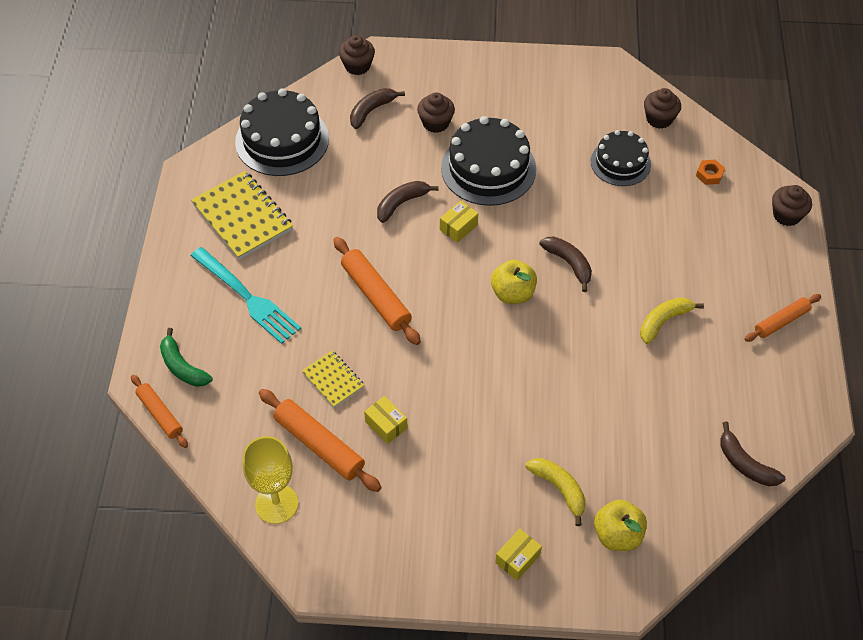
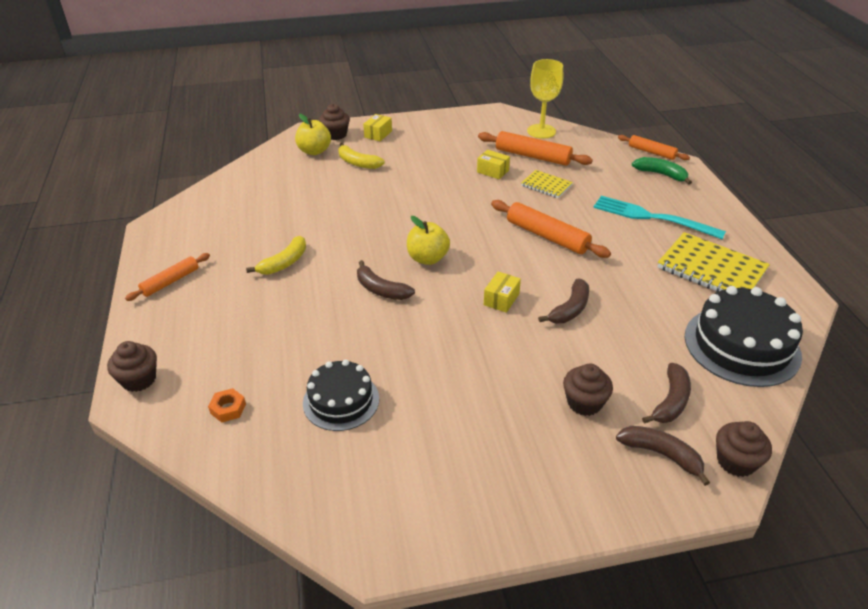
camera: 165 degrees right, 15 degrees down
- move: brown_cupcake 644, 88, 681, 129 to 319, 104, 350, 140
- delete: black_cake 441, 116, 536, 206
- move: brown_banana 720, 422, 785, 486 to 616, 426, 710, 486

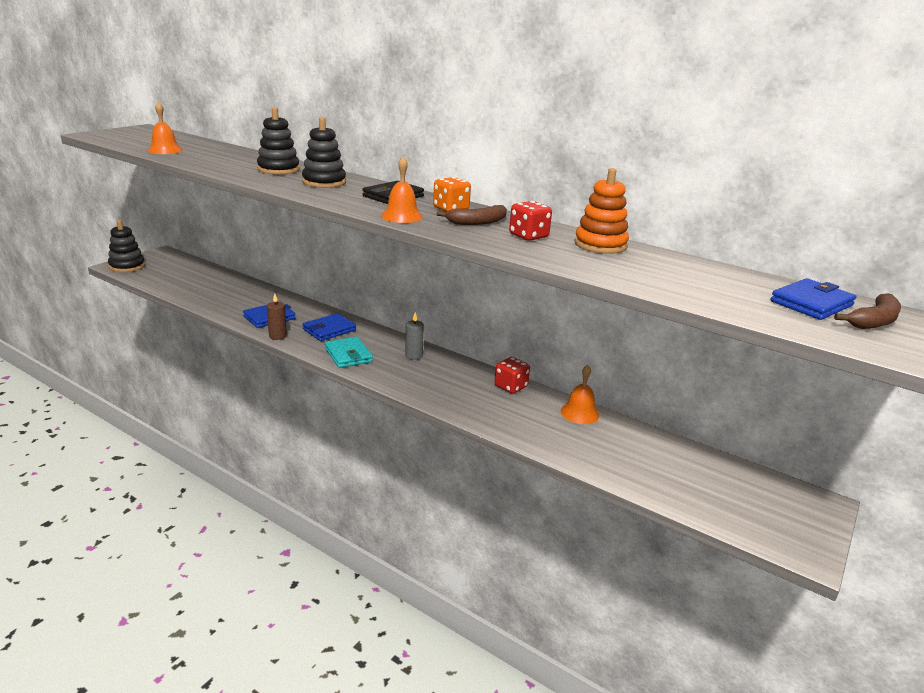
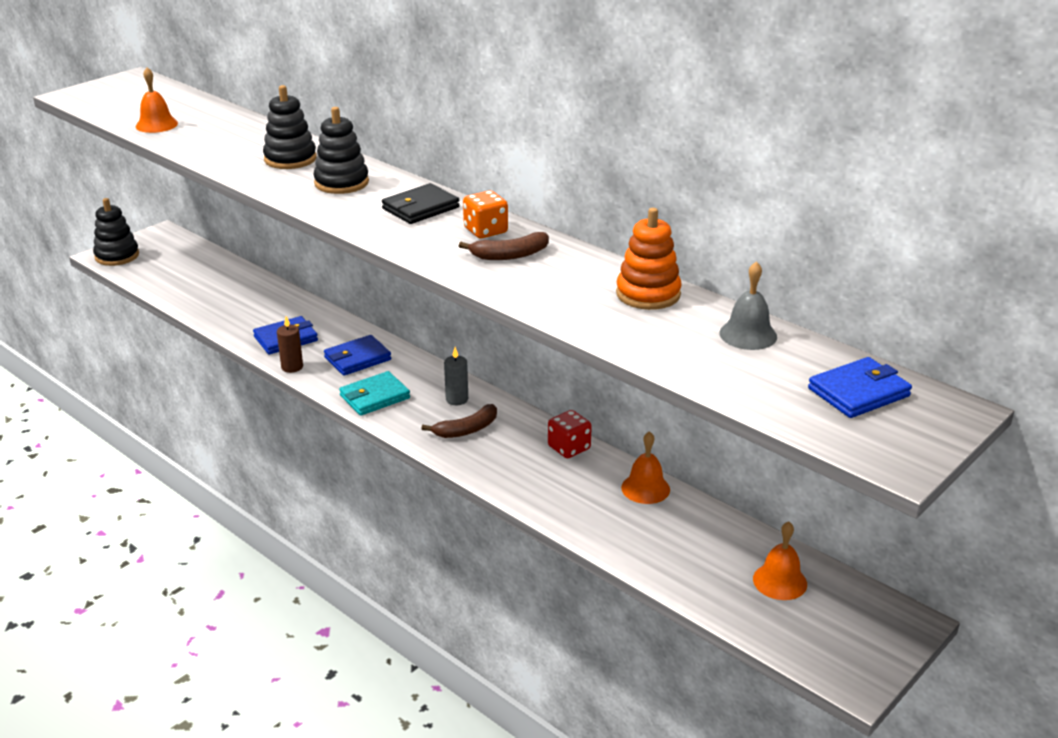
camera: 10 degrees right, 5 degrees up
- move: orange_bell 381, 157, 423, 223 to 753, 522, 807, 600
- delete: red_dice 509, 201, 552, 241
- move: brown_banana 834, 293, 901, 329 to 422, 404, 497, 438
- rotate: turquoise_wallet 325, 336, 373, 368 = 339, 371, 410, 416 75 degrees clockwise
- insert: grey_bell 719, 261, 777, 350

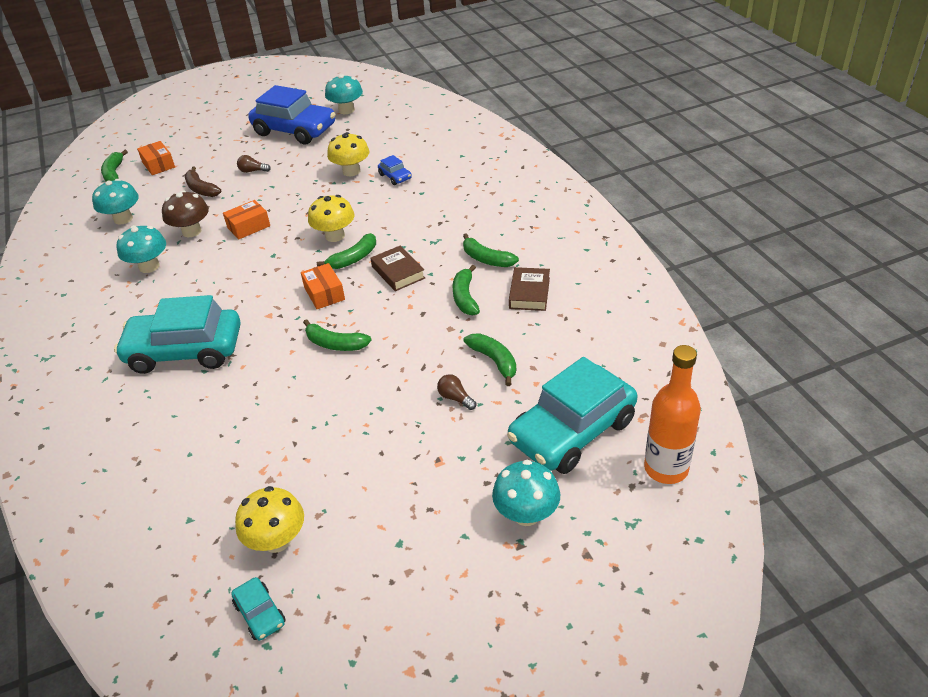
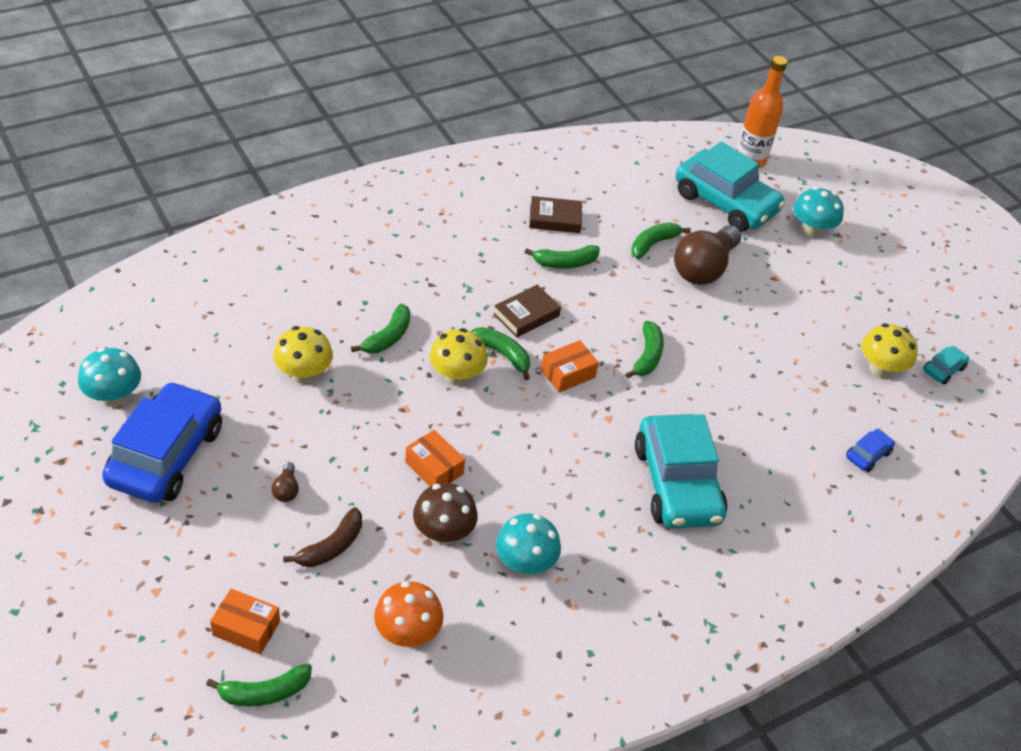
camera: 105 degrees left, 5 degrees up
- rotate: orange_box 137, 141, 175, 175 = 210, 589, 280, 655 60 degrees clockwise
- move: blue_car 378, 155, 412, 185 to 846, 429, 895, 472
- recolor: turquoise_mushroom 92, 179, 139, 225 to orange_mushroom 374, 581, 444, 647
- move: green_banana 463, 233, 519, 267 to 351, 304, 411, 353
- resize: brown_light_bulb 437, 374, 476, 410 = 674, 225, 741, 285 x2.42

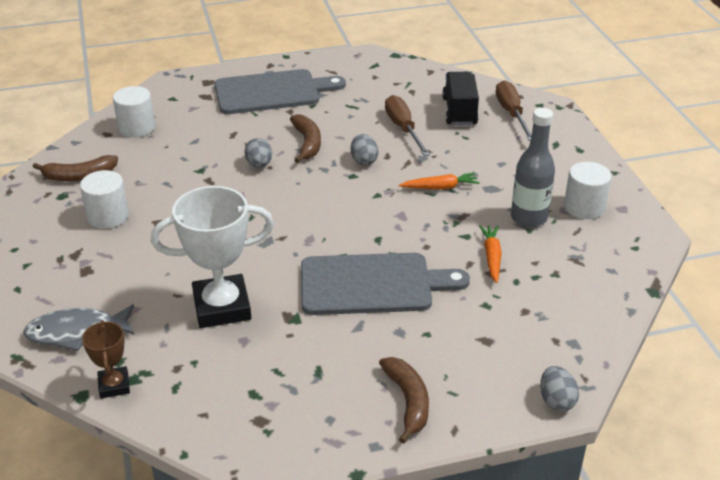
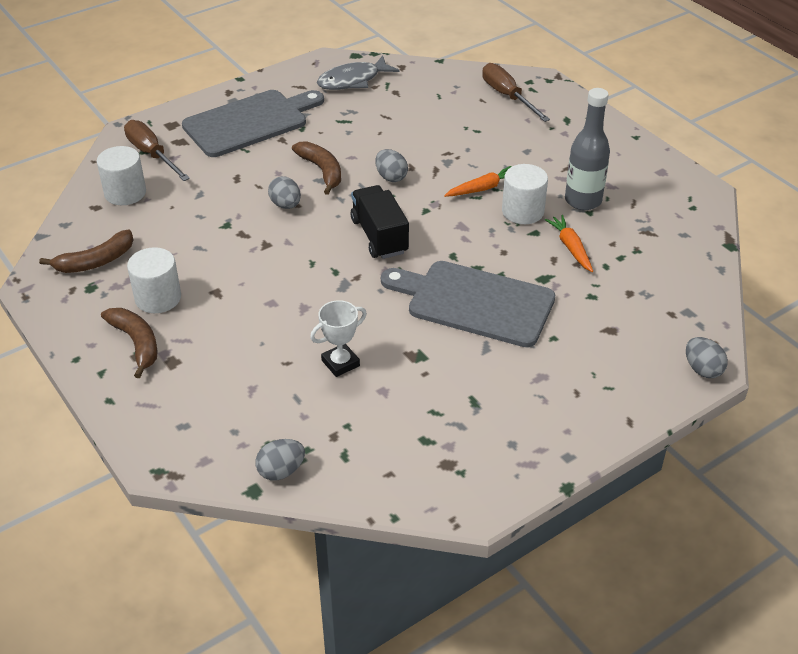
camera: 20 degrees left, 5 degrees up
- move: black_truck 442, 72, 479, 125 to 351, 185, 409, 259
- move: brown_screwdriver 385, 95, 430, 156 to 124, 120, 190, 181
- move: white_cylinder 564, 162, 611, 219 to 502, 164, 548, 224
- resize: white_trophy 151, 186, 274, 328 = 310, 300, 367, 377 x0.52
- rotate: grey_cutting_board 301, 253, 470, 315 = 381, 261, 555, 347 135 degrees counterclockwise
- move: grey_fish 23, 304, 134, 351 to 317, 56, 399, 90
- replace: brown_trophy 82, 320, 130, 398 to grey_egg 255, 439, 305, 481
- move: brown_banana 379, 357, 429, 444 to 101, 308, 158, 378

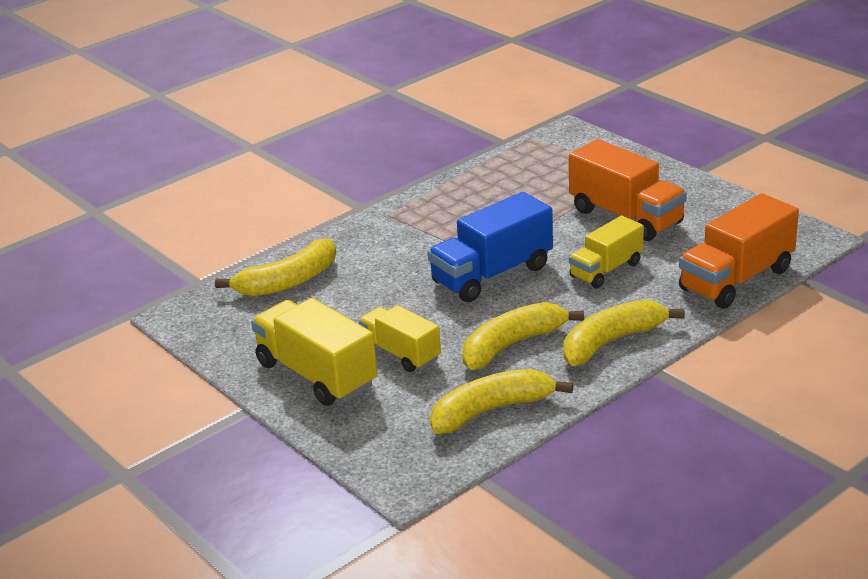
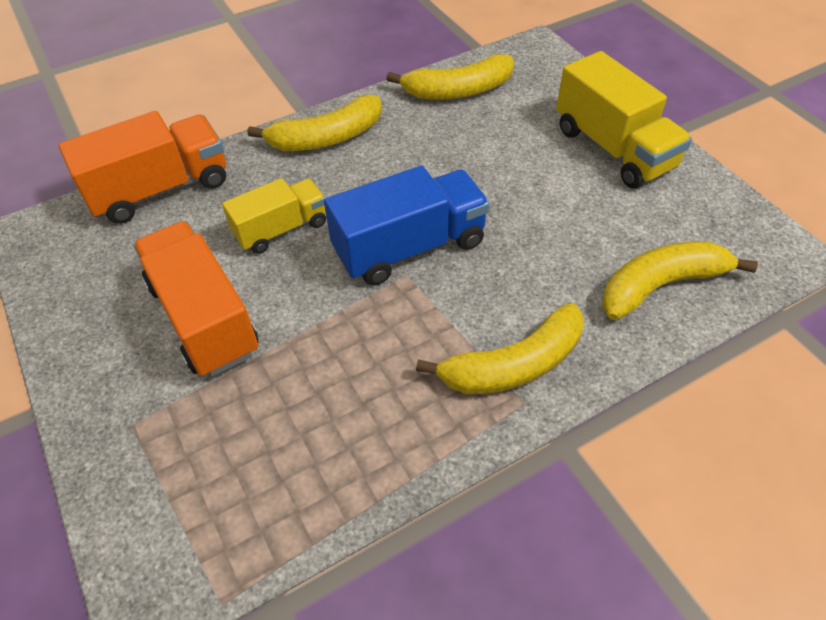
camera: 170 degrees left, 20 degrees up
- move: yellow_banana 463, 302, 584, 370 to 416, 303, 584, 394
- delete: yellow_truck 358, 305, 441, 372

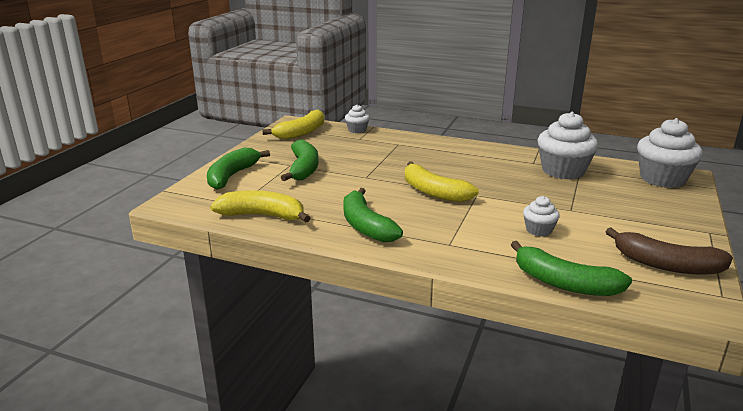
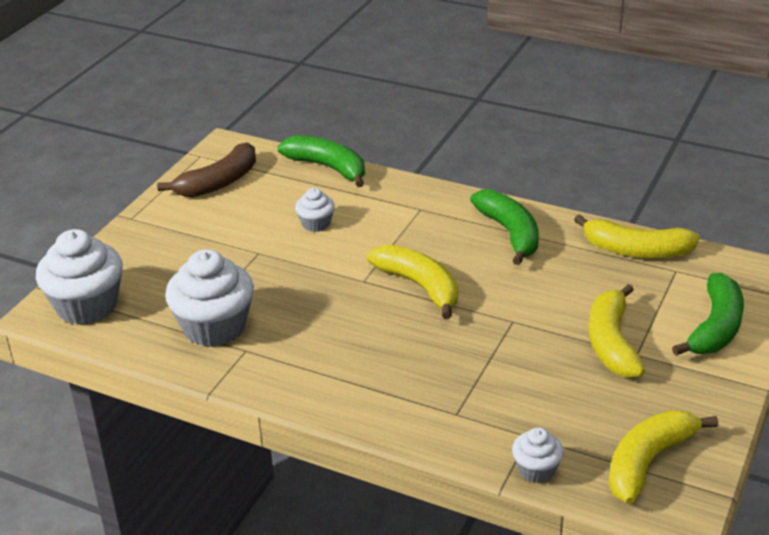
camera: 175 degrees left, 10 degrees up
- recolor: green_banana 281, 139, 319, 181 to yellow_banana 589, 284, 645, 378
- rotate: brown_banana 606, 227, 733, 275 = 157, 142, 256, 197 105 degrees clockwise

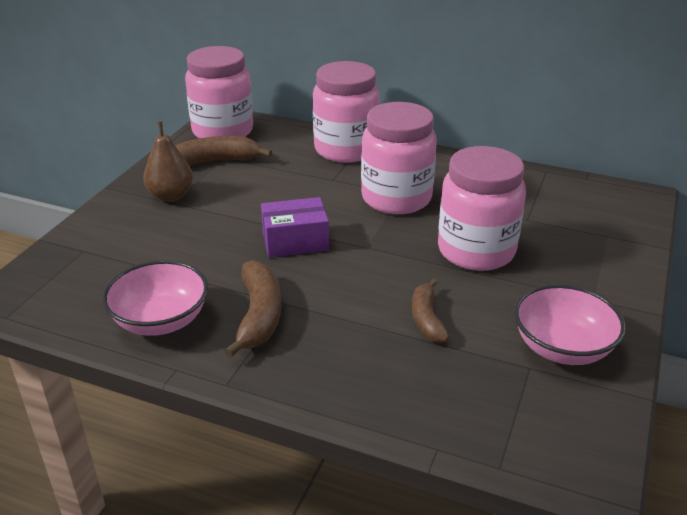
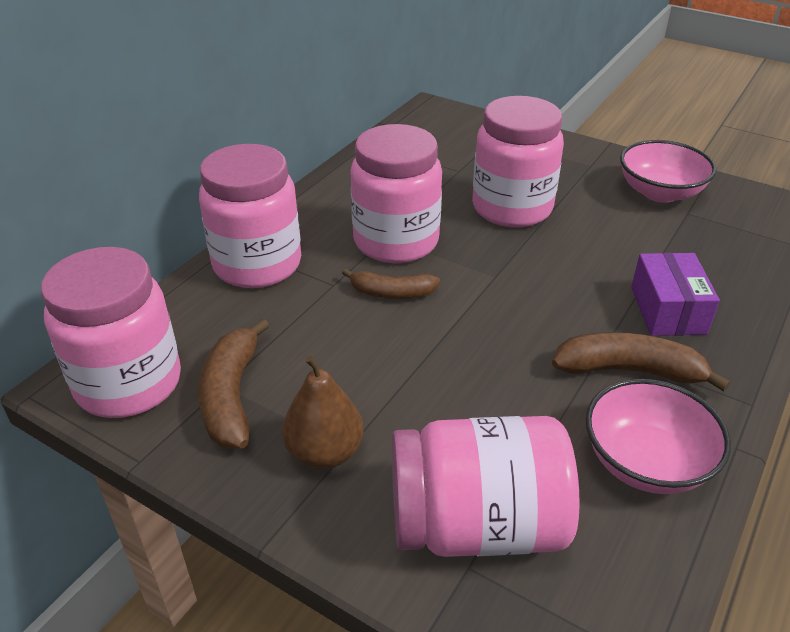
camera: 80 degrees left, 5 degrees up
- move: purple_box 261, 197, 329, 257 to 631, 253, 720, 336
- move: brown_banana 412, 279, 449, 343 to 342, 268, 440, 299
- insert: pink_jar 392, 416, 580, 557

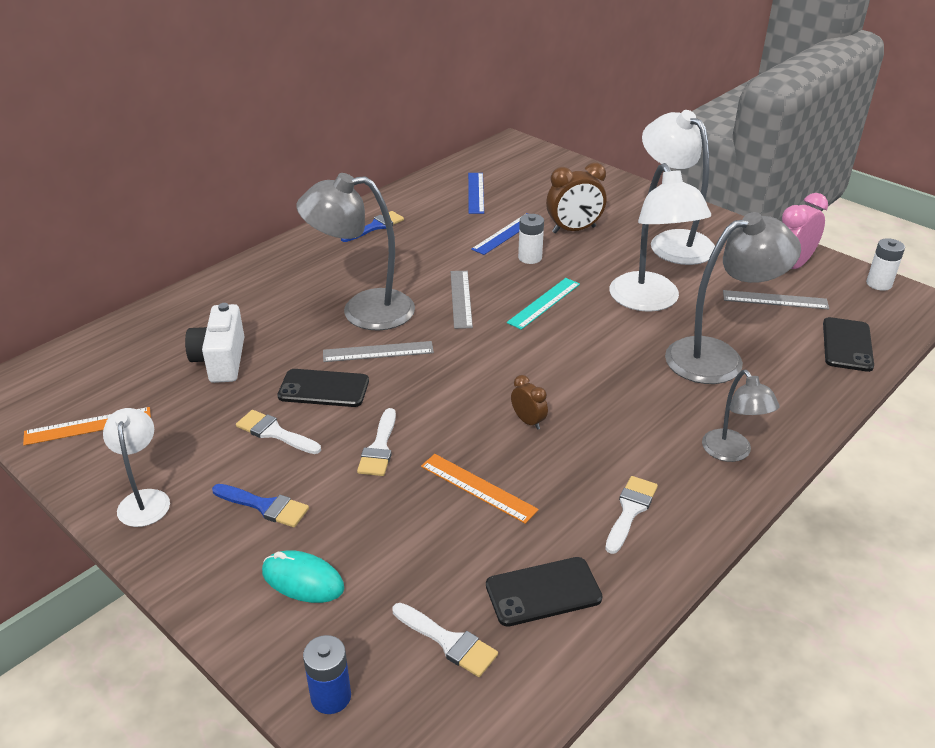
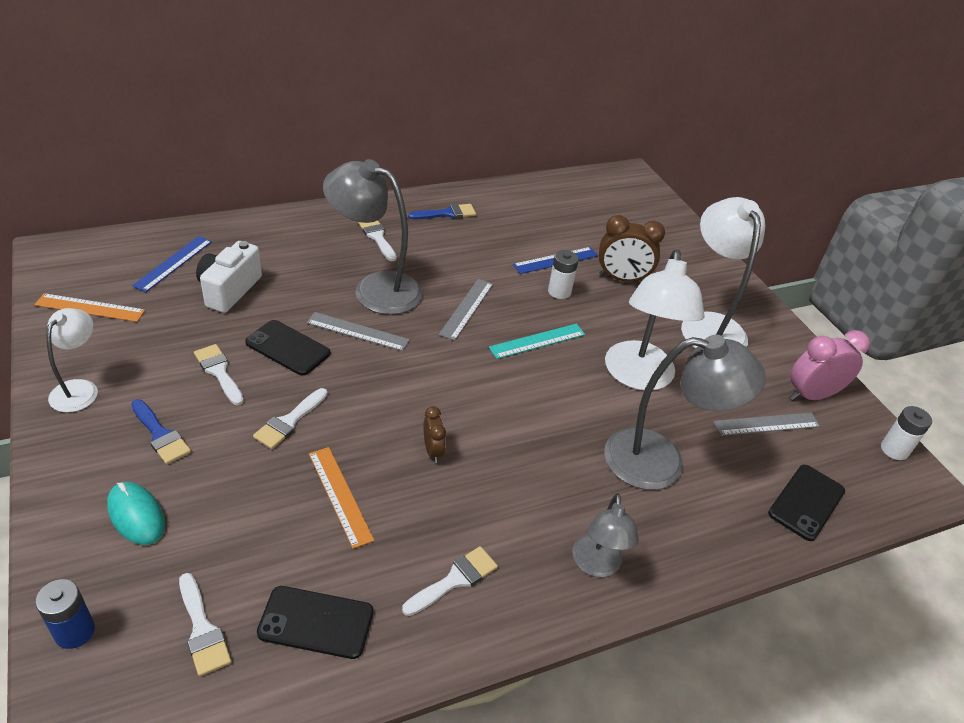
camera: 20 degrees right, 5 degrees up
- move: blue_ruler 468, 173, 484, 214 to 132, 236, 212, 292
- rotate: grey_ruler 723, 290, 829, 309 = 713, 412, 820, 436 45 degrees counterclockwise
- insert: white_brush 358, 221, 397, 261

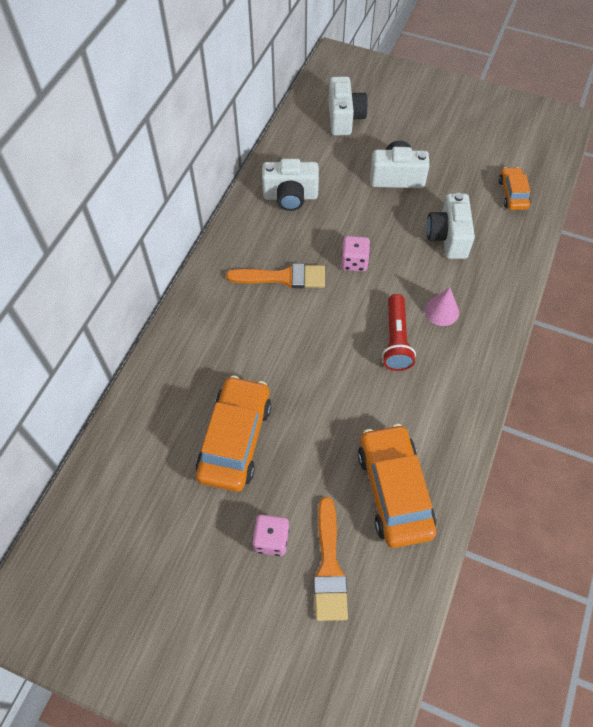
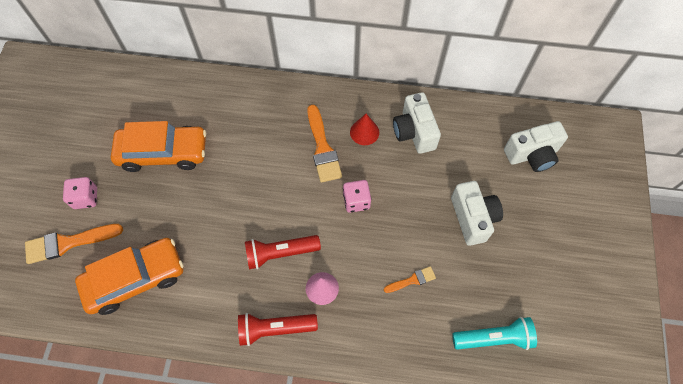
camera: 75 degrees right, 5 degrees up
- replace: orange_car 499, 167, 531, 210 to turquoise_flashlight 452, 317, 537, 350
- replace: white_camera 426, 193, 475, 259 to orange_brush 384, 266, 436, 293
- insert: red_cone 350, 114, 379, 145
- insert: red_flashlight 238, 313, 318, 346

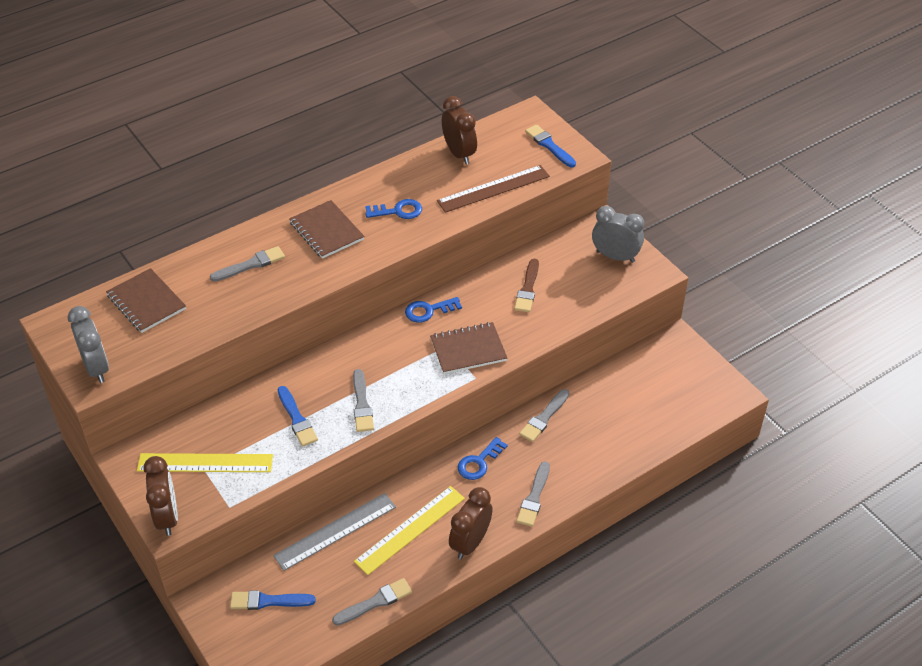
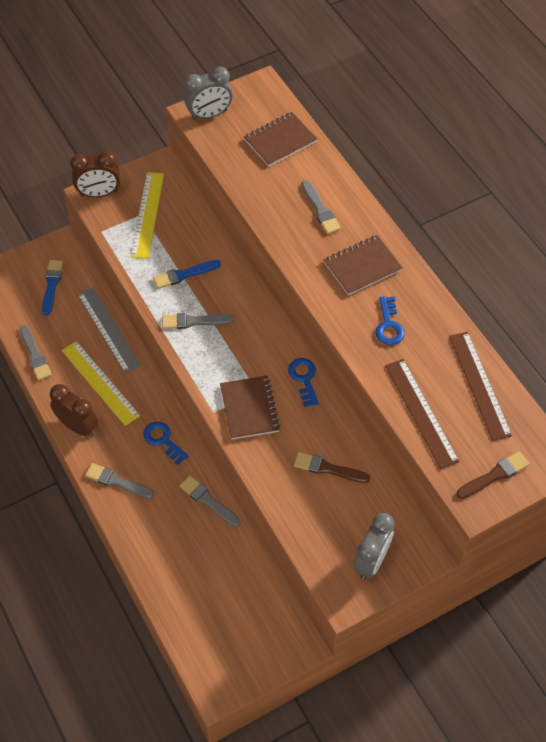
camera: 95 degrees right, 10 degrees up
- replace: brown_clock 442, 96, 477, 165 to brown_ruler 449, 332, 512, 441
- recolor: blue_brush 525, 125, 576, 167 to brown_brush 457, 451, 529, 499

